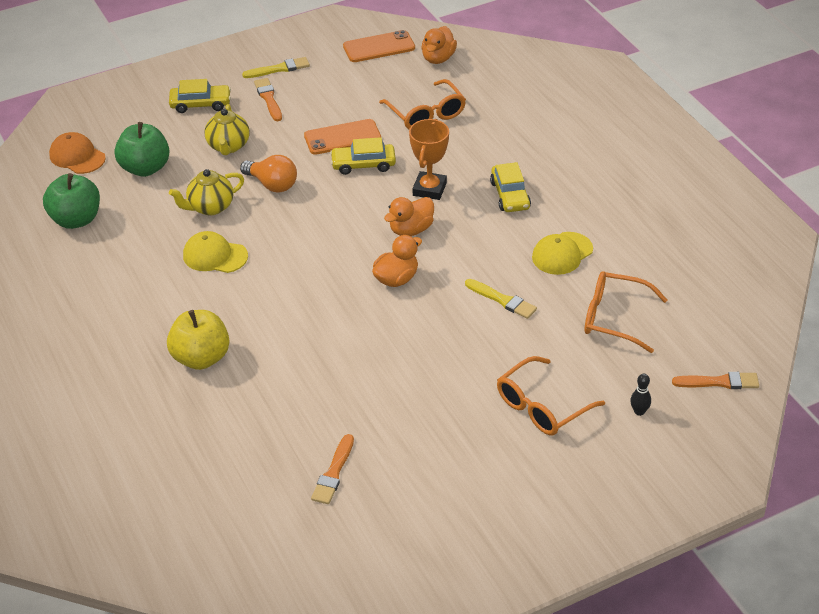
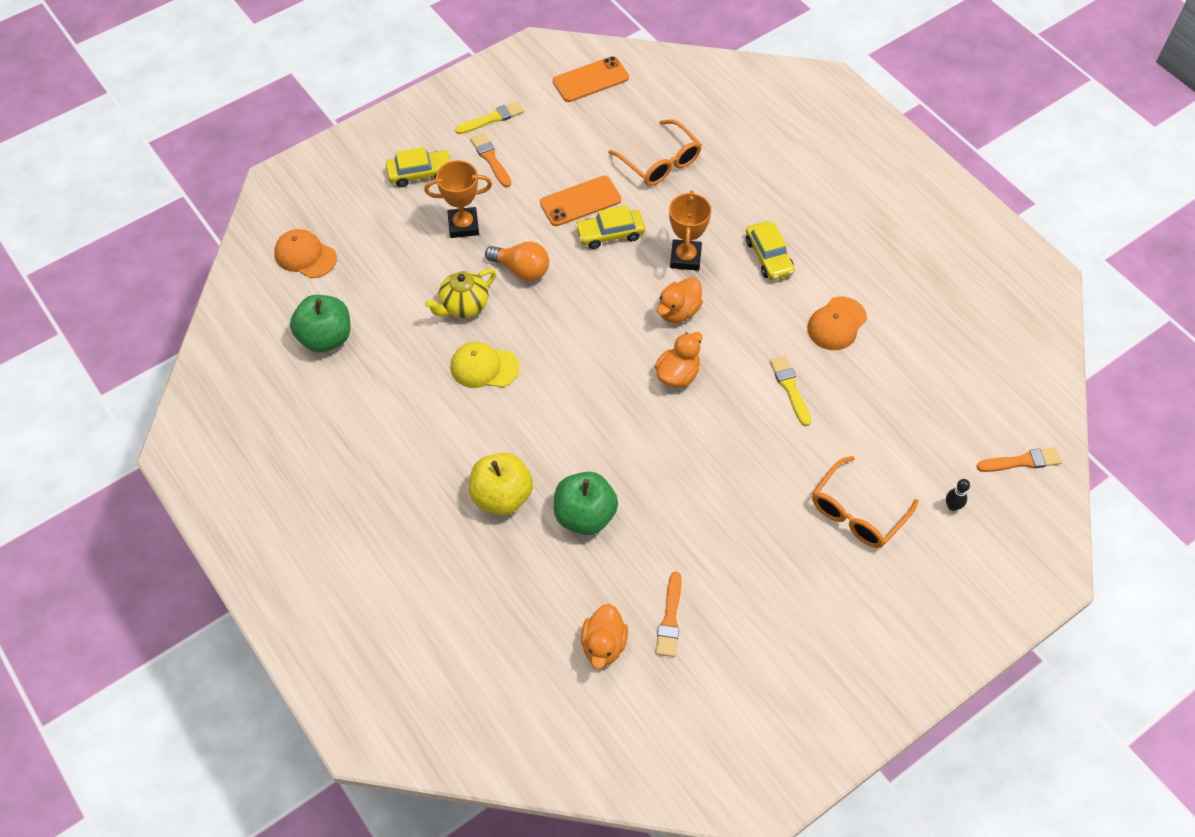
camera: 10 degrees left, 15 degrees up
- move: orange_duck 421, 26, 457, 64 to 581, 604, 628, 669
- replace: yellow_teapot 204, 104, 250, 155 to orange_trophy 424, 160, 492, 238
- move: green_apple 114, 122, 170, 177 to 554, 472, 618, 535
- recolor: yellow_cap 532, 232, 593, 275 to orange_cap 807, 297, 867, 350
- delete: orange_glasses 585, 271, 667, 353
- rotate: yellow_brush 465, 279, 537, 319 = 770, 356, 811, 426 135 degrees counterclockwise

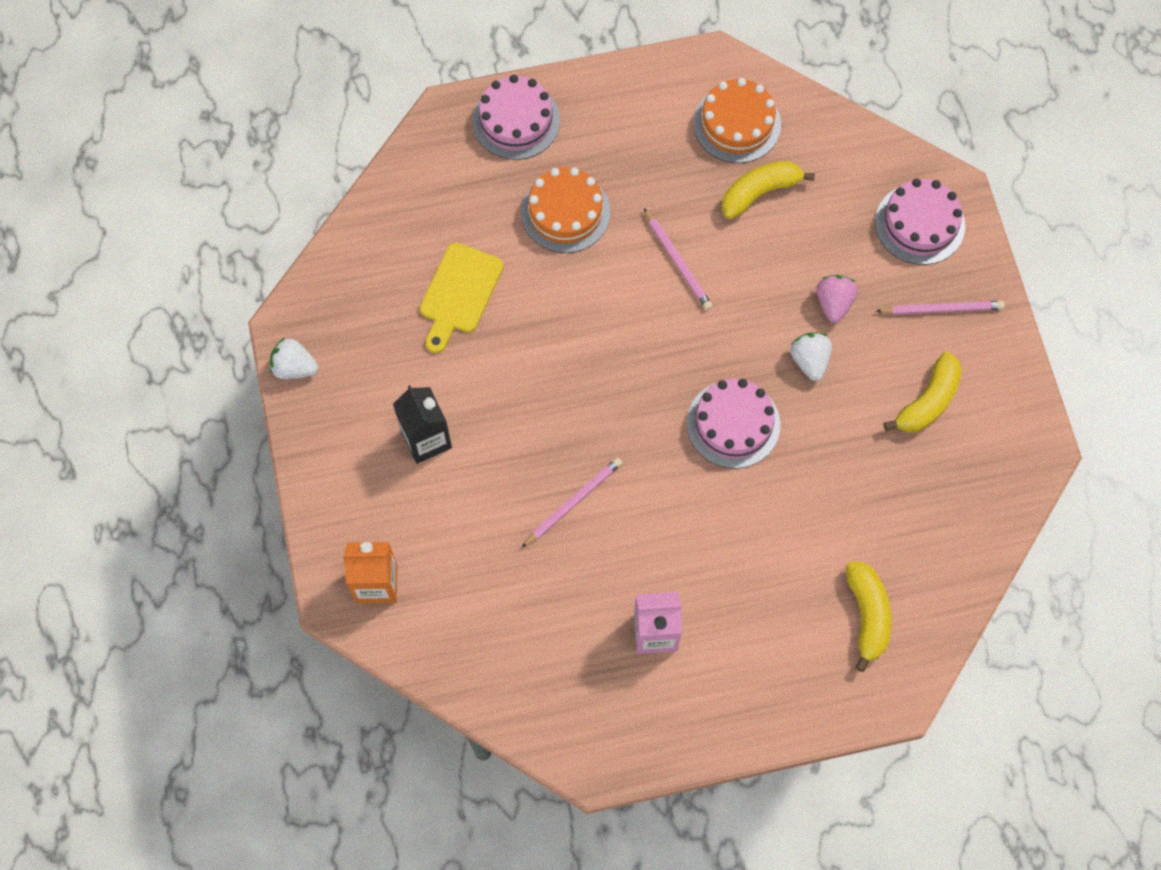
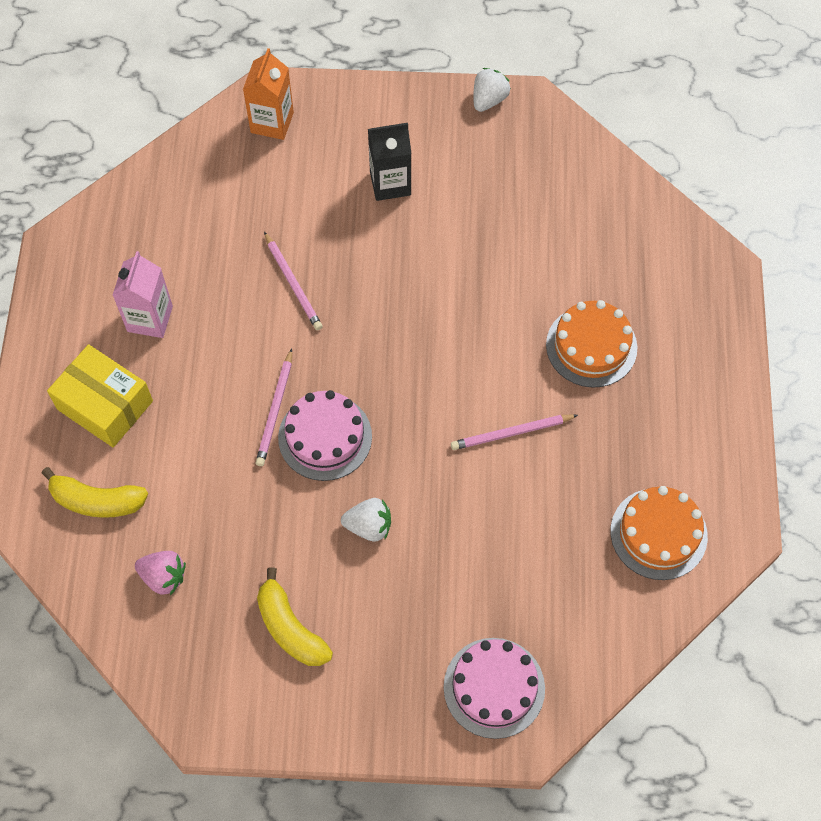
camera: 105 degrees right, 5 degrees down
- delete: pink_cake 472, 75, 560, 160
- delete: yellow_banana 721, 161, 815, 219
- delete: yellow_cutting_board 420, 243, 504, 353
- move: pink_strawberry 816, 275, 858, 323 to 135, 551, 186, 595
- move: pink_pencil 876, 301, 1005, 315 to 255, 349, 292, 466
- insert: yellow_box 47, 344, 153, 447

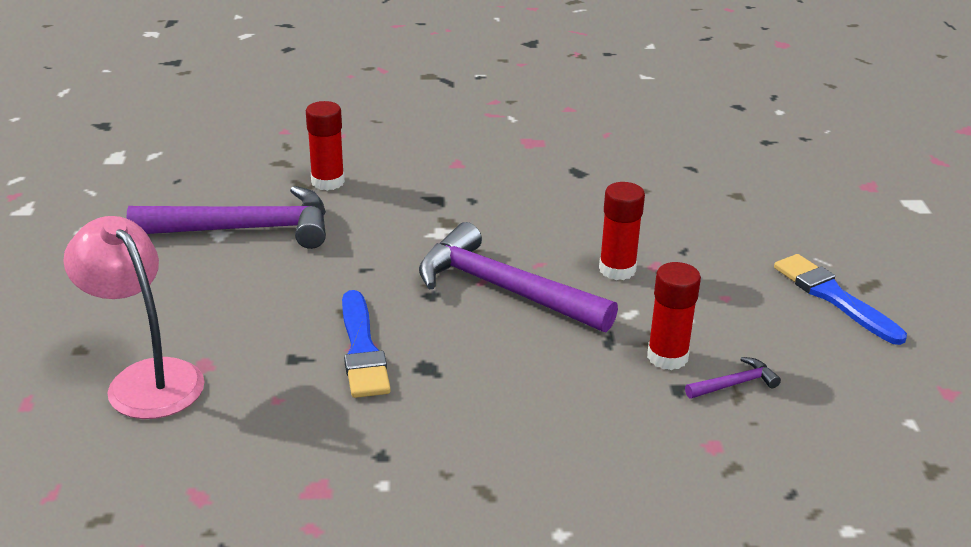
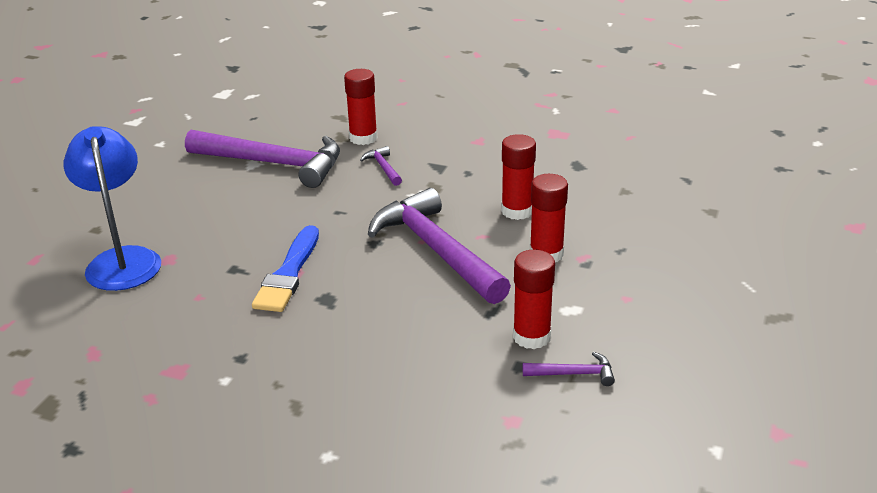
camera: 25 degrees right, 0 degrees up
- recolor: pink_lamp 63, 216, 205, 419 to blue_lamp 64, 126, 161, 291
- delete: blue_brush 774, 254, 907, 345
- insert: red_glue_stick 501, 134, 536, 220
- insert: purple_hammer 360, 146, 402, 186

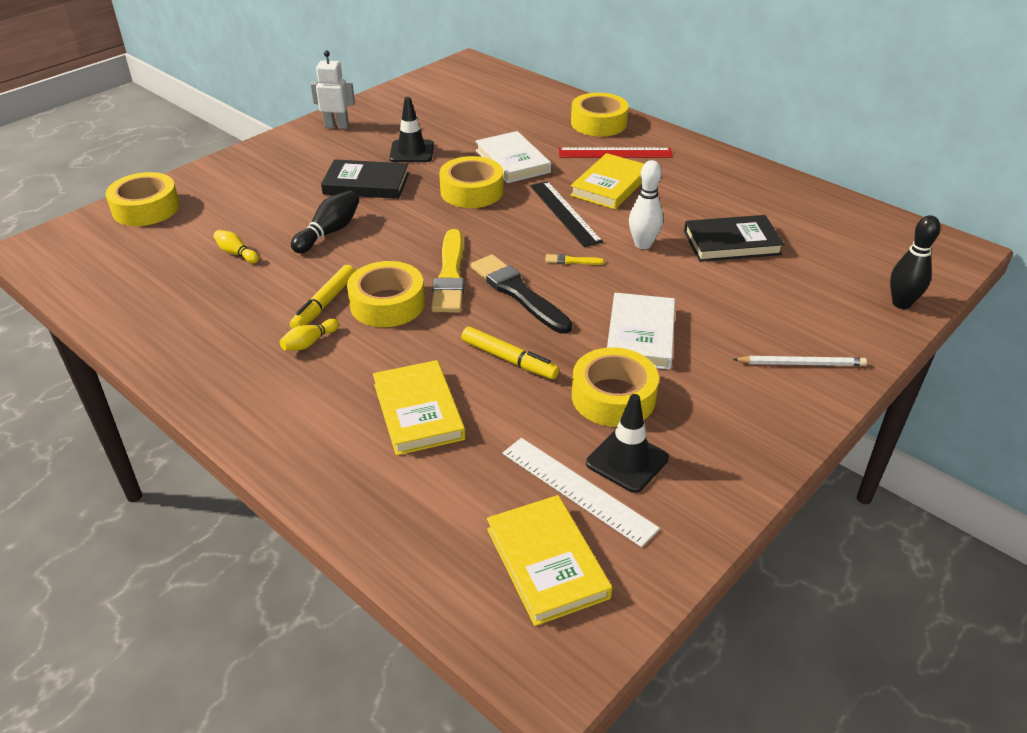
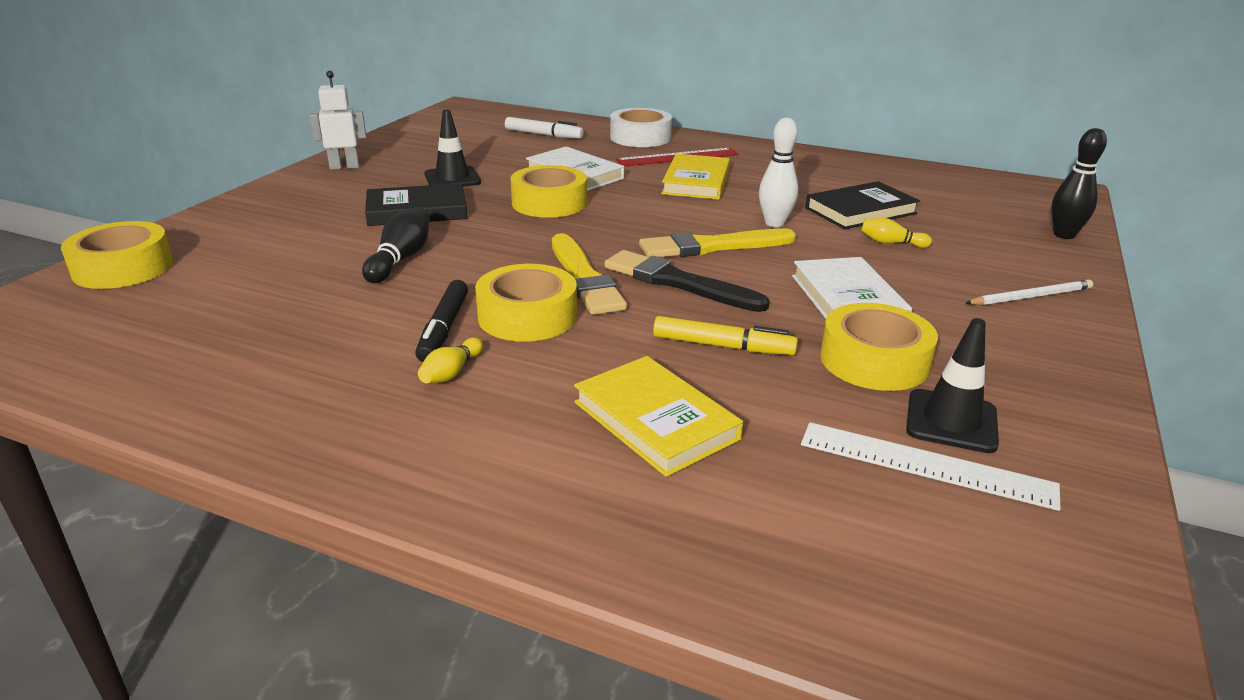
camera: 20 degrees left, 10 degrees down
- recolor: yellow_tape 571, 93, 629, 137 to white_tape 610, 108, 672, 147
- delete: black_ruler 530, 181, 603, 247
- move: yellow_bowling_pin 214, 230, 259, 263 to 861, 218, 932, 248
- resize: yellow_brush 545, 254, 604, 265 = 639, 229, 796, 257 x2.31
- recolor: yellow_marker 290, 265, 355, 329 to black_marker 415, 280, 468, 362
- delete: yellow_book 487, 495, 612, 626
- insert: white_marker 505, 117, 584, 139

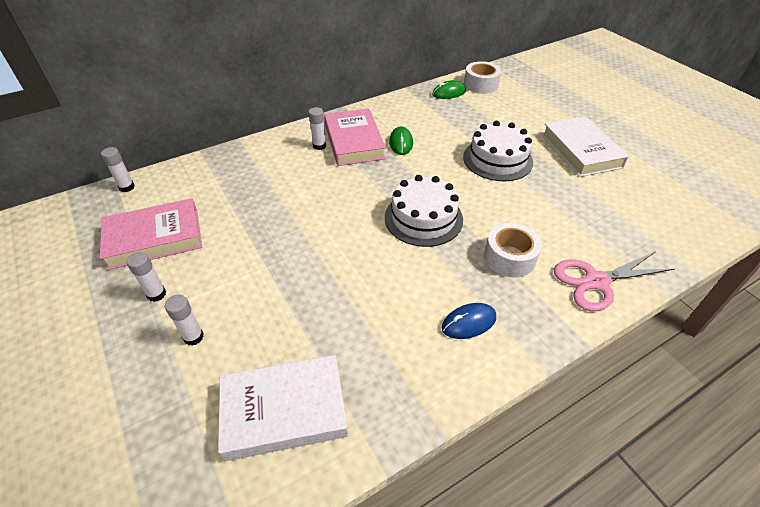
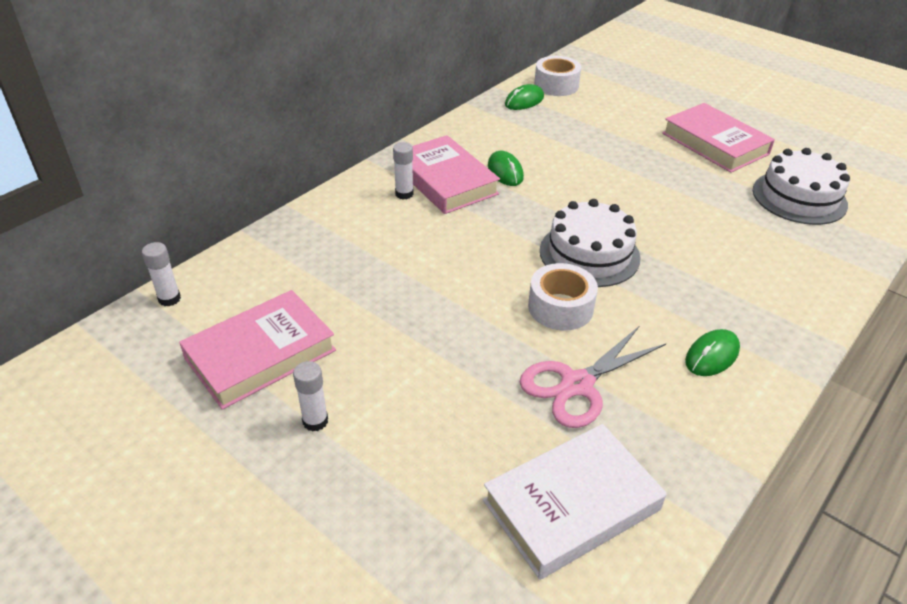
camera: 20 degrees left, 5 degrees down
- recolor: white_book 542, 116, 629, 177 to pink_book 662, 103, 775, 173
- move: white_cake 463, 121, 533, 181 to 753, 148, 850, 225
- move: white_tape 484, 223, 542, 278 to 528, 263, 598, 331
- move: pink_scissors 554, 252, 675, 311 to 520, 326, 666, 428
- delete: white_glue_stick 165, 295, 204, 346
- recolor: blue_mouse 442, 303, 496, 339 to green_mouse 685, 329, 740, 376

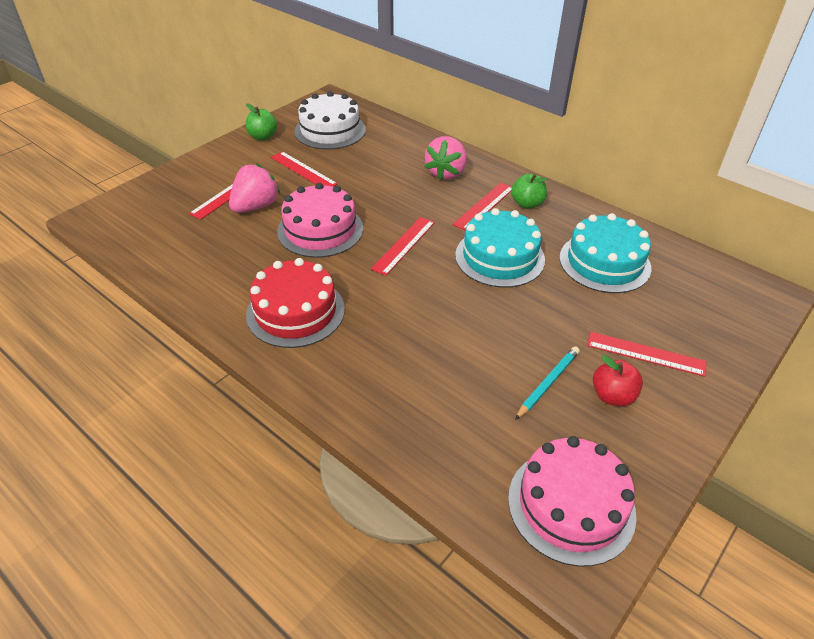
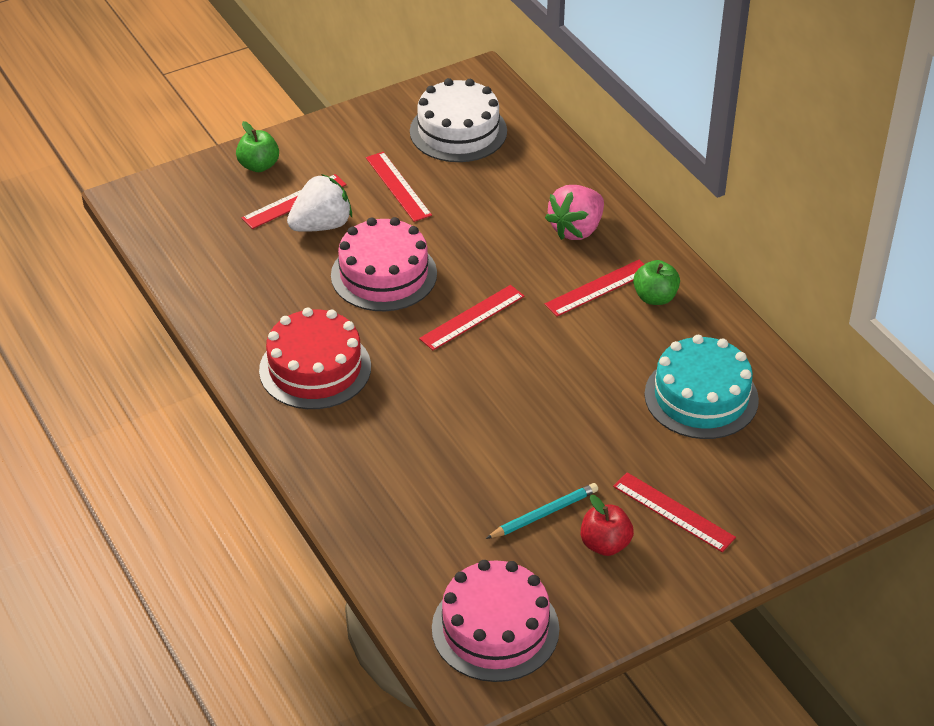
camera: 20 degrees right, 0 degrees up
- move: green_apple 246, 104, 277, 140 to 236, 121, 279, 172
- recolor: pink_strawberry 229, 163, 280, 213 to white_strawberry 287, 174, 352, 232
- delete: turquoise_cake 455, 208, 545, 288

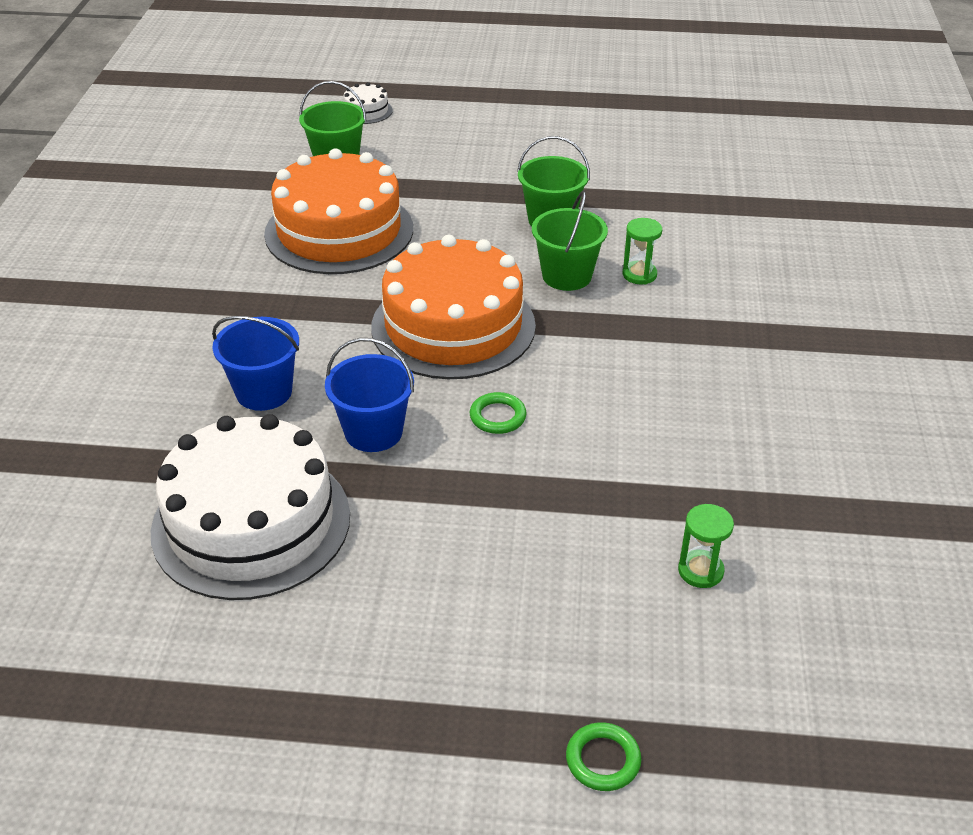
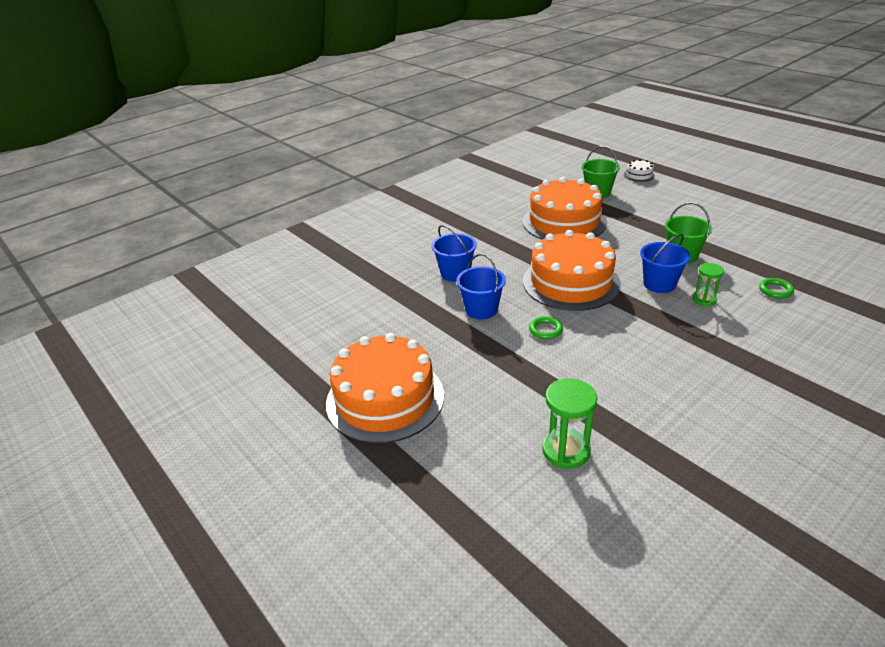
camera: 45 degrees right, 5 degrees down
- recolor: green_bucket 532, 190, 608, 291 to blue_bucket 640, 234, 690, 293
- delete: white_cake 151, 414, 350, 600
- resize: green_hourglass 678, 504, 734, 588 = 542, 378, 597, 469 x1.62
- move: green_ring 566, 722, 641, 791 to 759, 278, 794, 299
- insert: orange_cake 326, 333, 444, 443

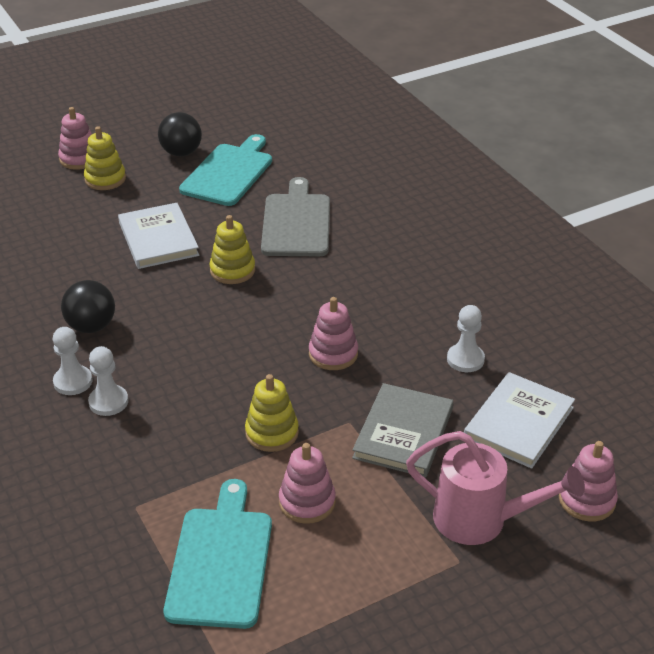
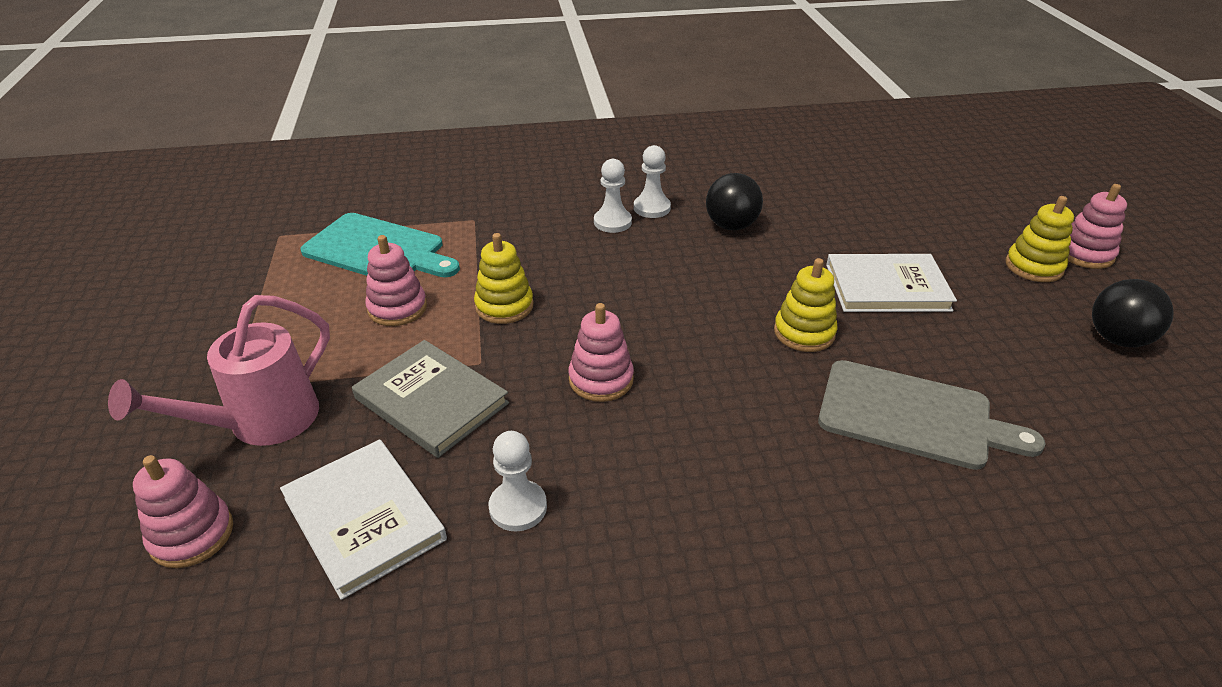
camera: 110 degrees right, 0 degrees up
- delete: turquoise_cutting_board 179, 134, 272, 206

